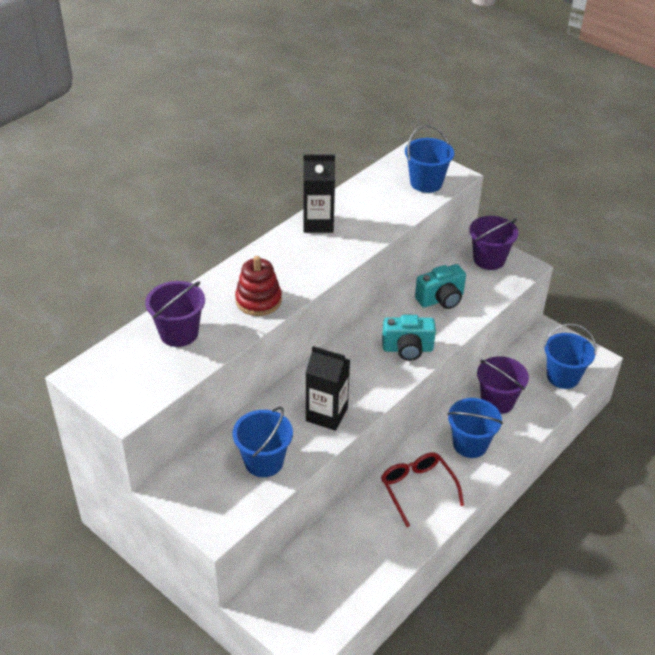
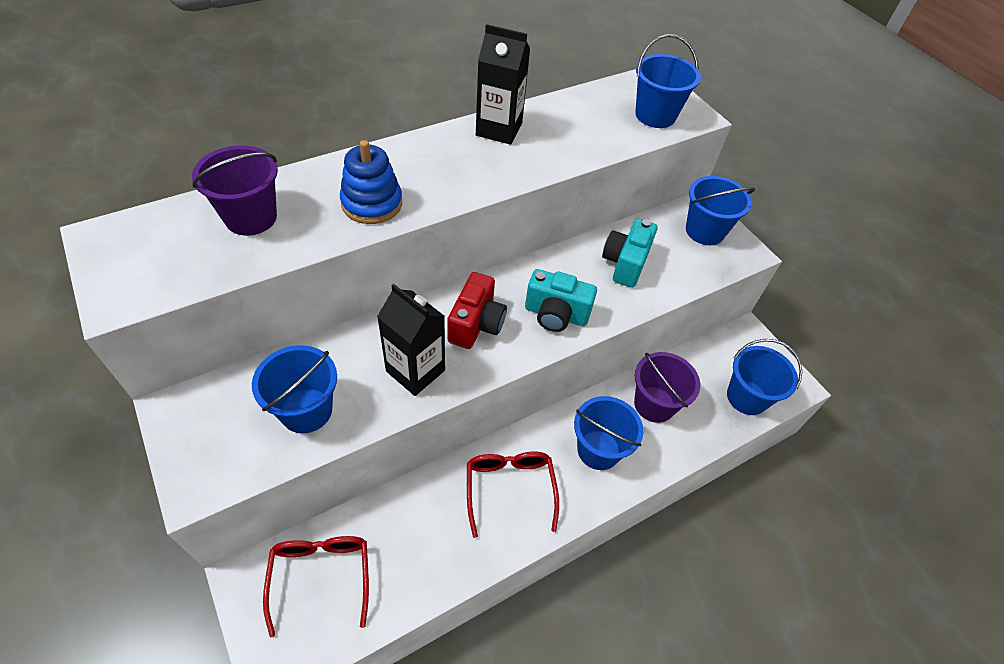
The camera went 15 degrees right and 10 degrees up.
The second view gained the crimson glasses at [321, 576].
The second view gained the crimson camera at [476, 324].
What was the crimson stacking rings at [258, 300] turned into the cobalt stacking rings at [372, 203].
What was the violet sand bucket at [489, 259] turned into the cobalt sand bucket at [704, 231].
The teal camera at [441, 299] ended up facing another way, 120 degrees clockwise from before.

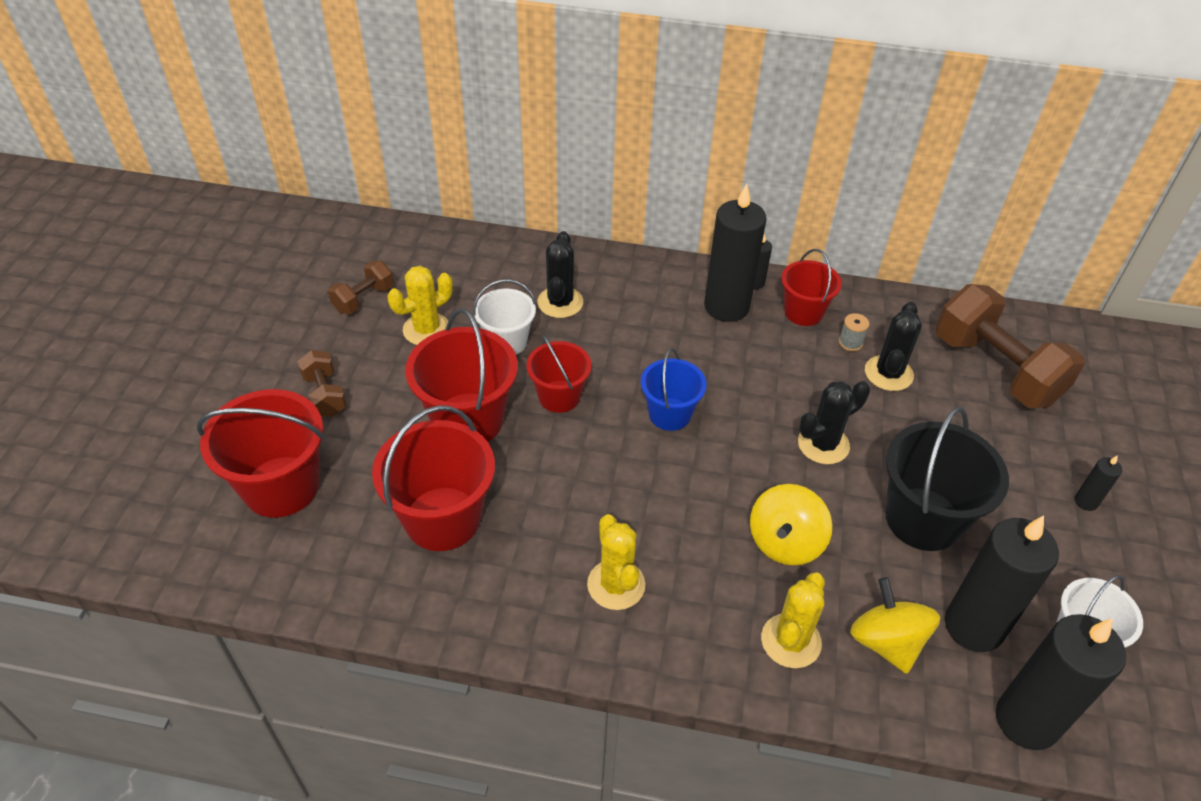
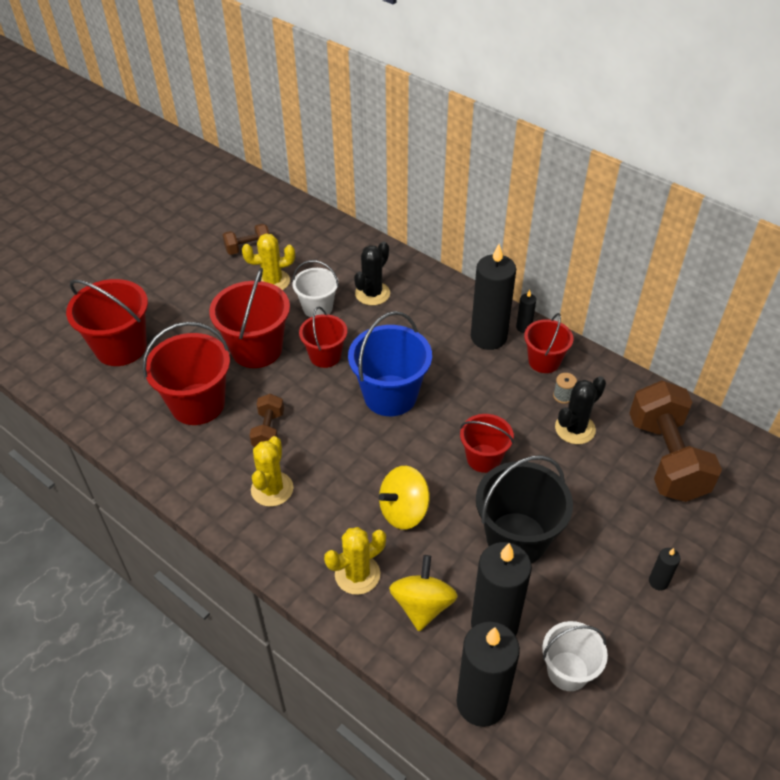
The camera went 30 degrees right and 0 degrees up.
The dark brown dumbbell ended up elsewhere, having gone from [325, 395] to [268, 430].
Where the ebony cactus stood at [823, 444], the crimson sand bucket came to stand at [483, 458].
The size of the cobalt sand bucket at [669, 414] changed by a factor of 1.64.

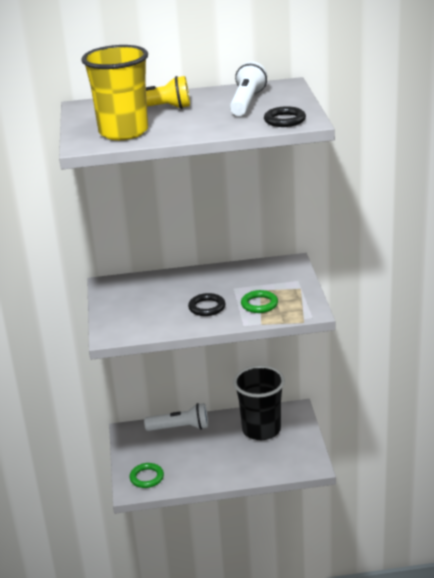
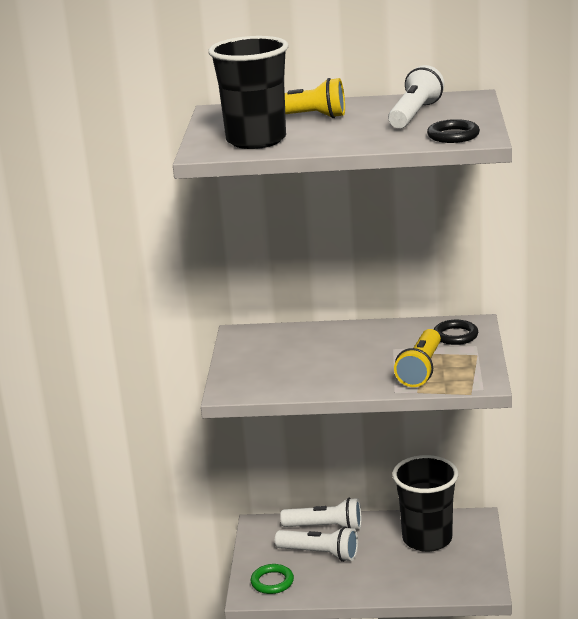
The camera went 10 degrees right and 5 degrees down.
The second view gained the white torch at [320, 554].
The ebony hoop ended up elsewhere, having gone from [207, 307] to [455, 336].
Where the emerald hoop stood at [259, 304], the yellow torch came to stand at [420, 369].
What was the yellow cup at [123, 132] turned into the ebony cup at [256, 140].

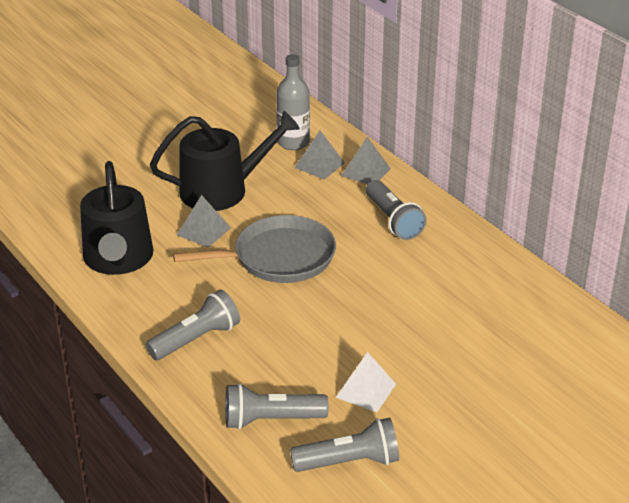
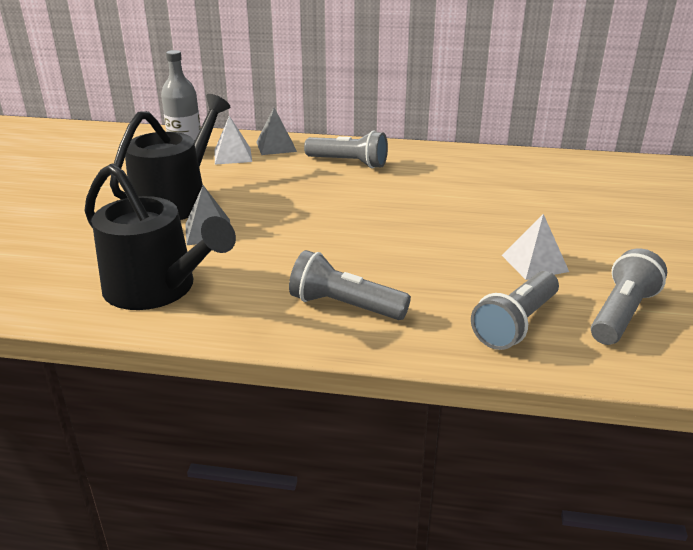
The camera went 45 degrees left and 5 degrees down.
The second view lost the ash-grey pan at [279, 257].
What was the ash-grey pyramid shape at [319, 165] turned into the white pyramid shape at [233, 156].
The ash-grey torch at [196, 339] ended up facing another way, 75 degrees counterclockwise from before.

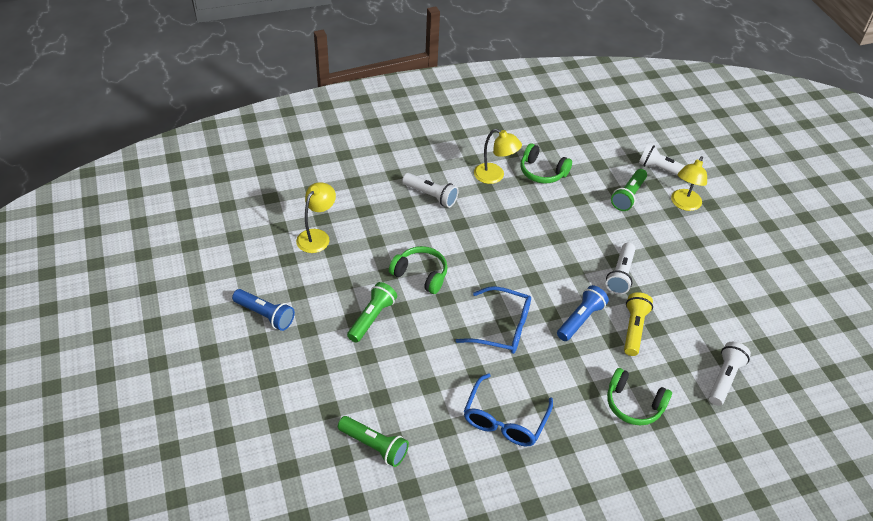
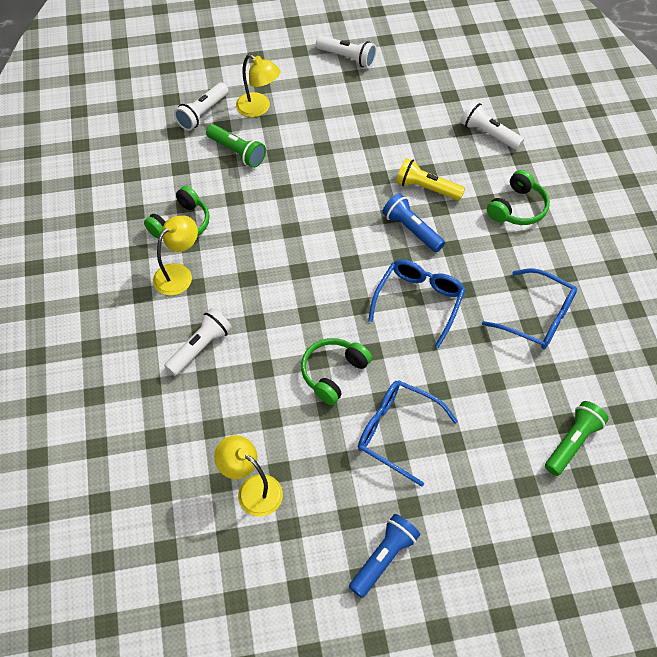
The camera went 80 degrees left and 10 degrees up.
The white torch ended up elsewhere, having gone from [620, 275] to [347, 58].
Where the emerald torch stood at [372, 318], the cobalt glasses came to stand at [397, 432].

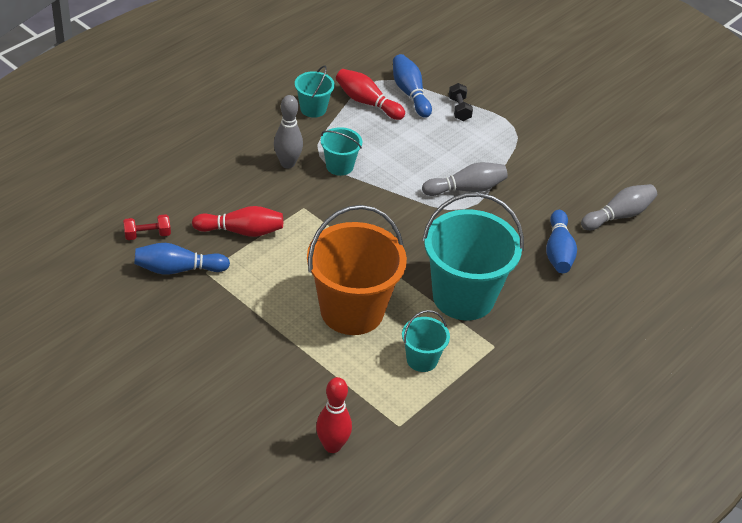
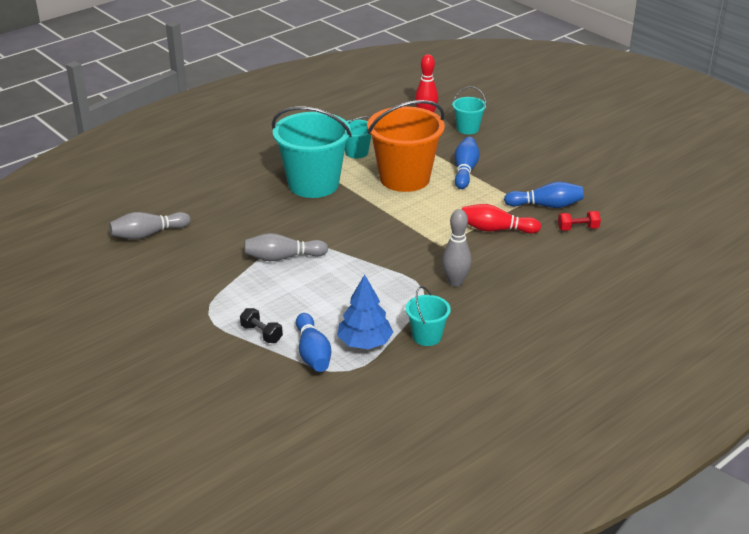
The camera went 170 degrees left and 10 degrees down.
The teal sand bucket ended up elsewhere, having gone from [339, 166] to [467, 129].
The cobalt tenpin ended up elsewhere, having gone from [558, 251] to [465, 170].
Where the crimson tenpin stood at [367, 102], the cobalt tree came to stand at [365, 343].
The ebony dumbbell at [459, 109] ended up facing another way, 45 degrees counterclockwise from before.

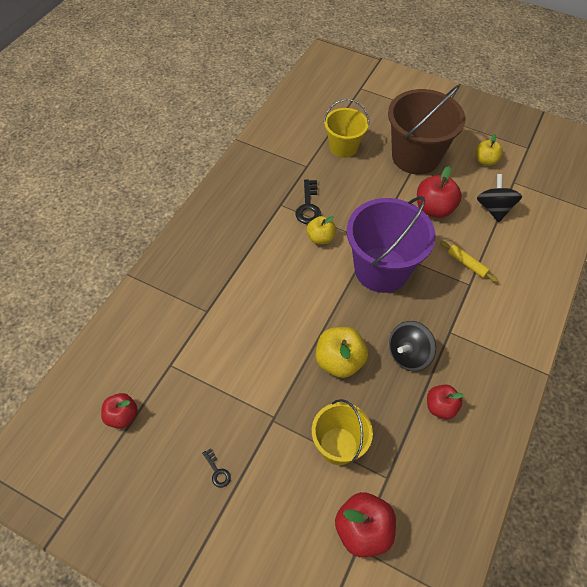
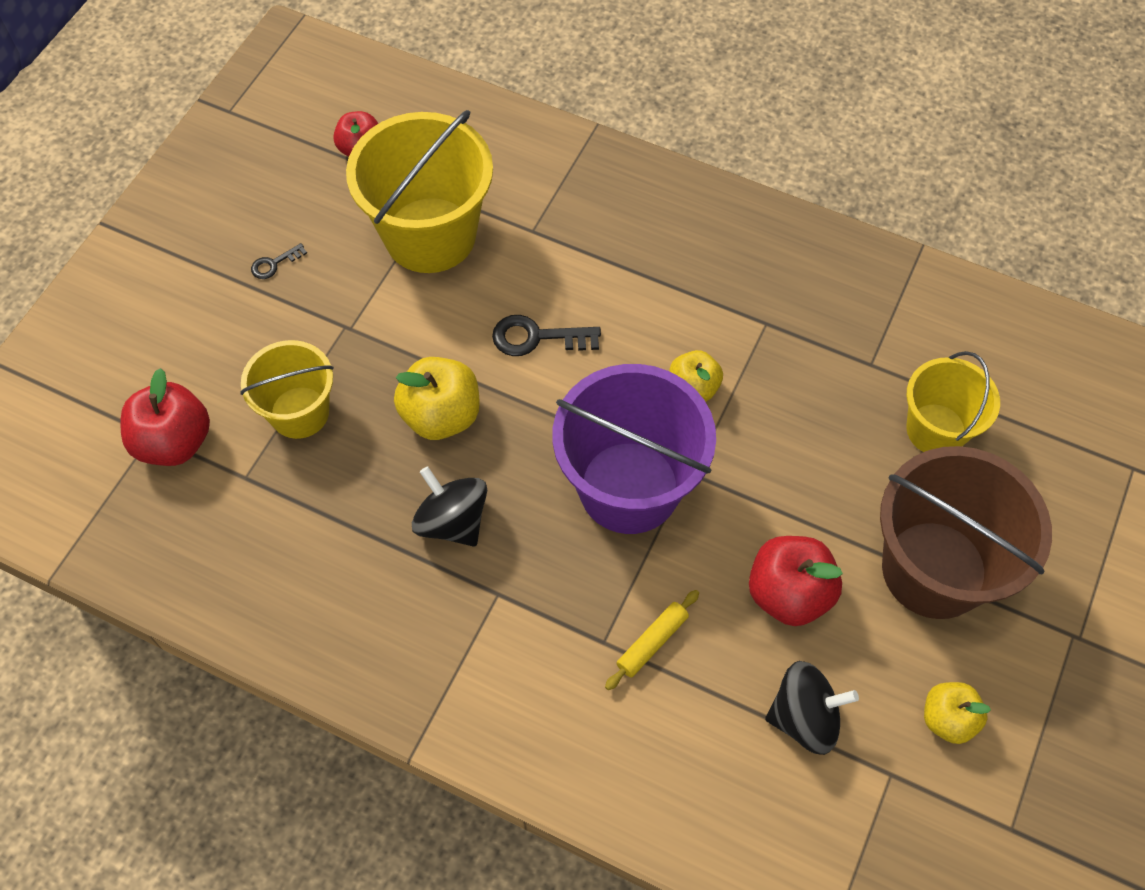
The camera went 90 degrees right and 5 degrees up.
The second view lost the crimson apple at [440, 407].
The second view gained the yellow sand bucket at [430, 235].
The ebony door key ended up elsewhere, having gone from [308, 206] to [537, 337].

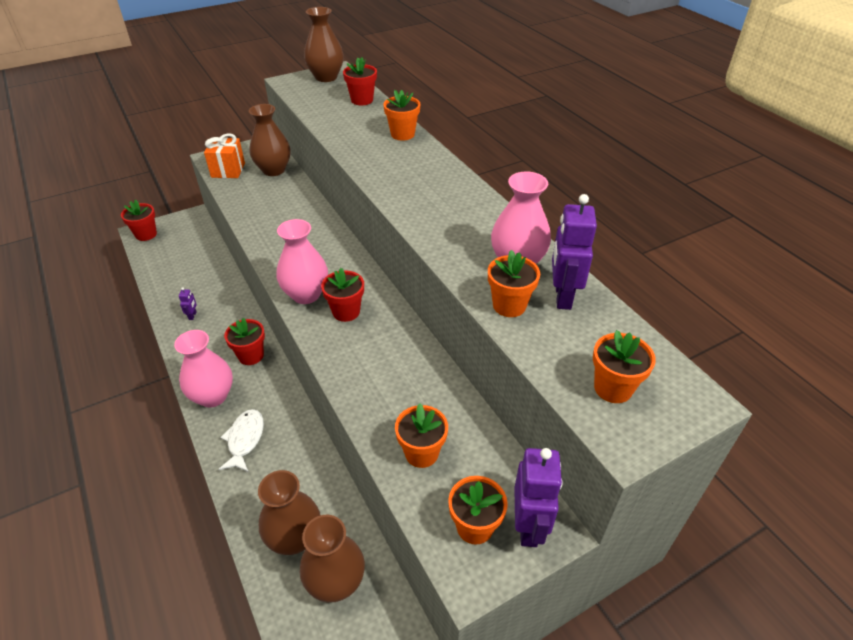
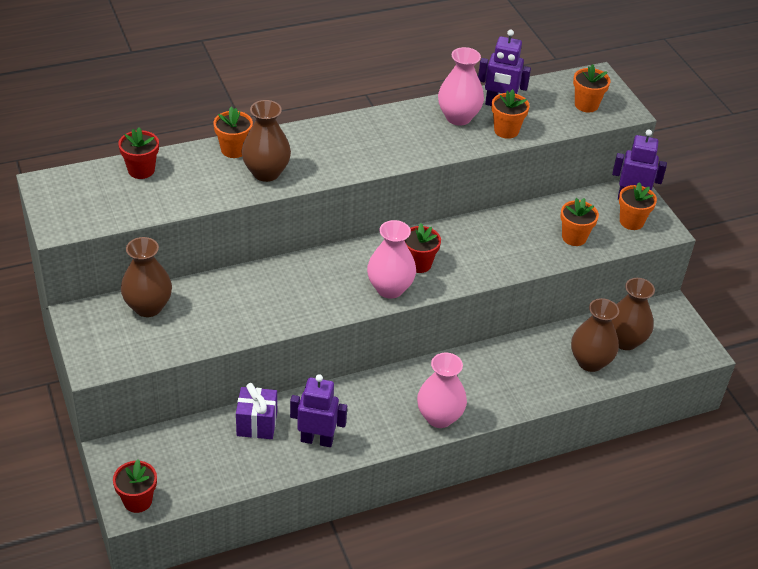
The camera went 85 degrees left and 0 degrees up.
The second view lost the orange wrapped gift at [228, 170].
The second view lost the white fish figure at [245, 439].
The second view lost the crimson potted plant at [251, 355].
The second view gained the violet wrapped gift at [257, 424].
The dark brown vase ended up elsewhere, having gone from [326, 77] to [266, 173].
The size of the violet robot at [192, 315] changed by a factor of 2.26.

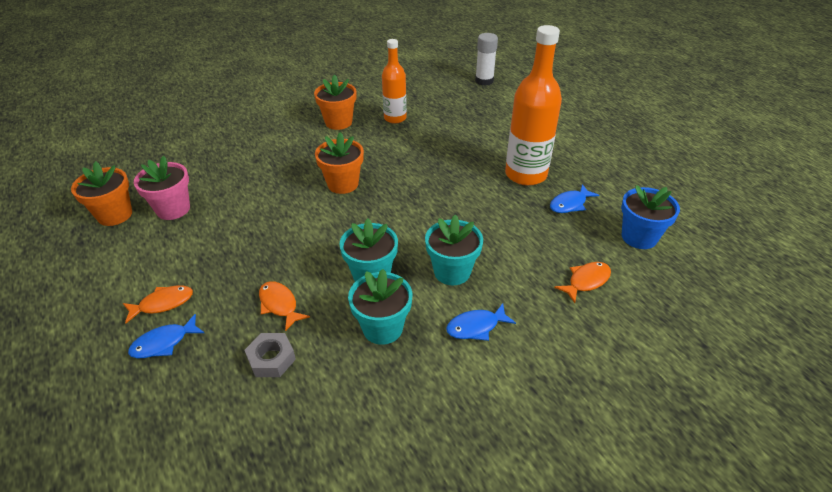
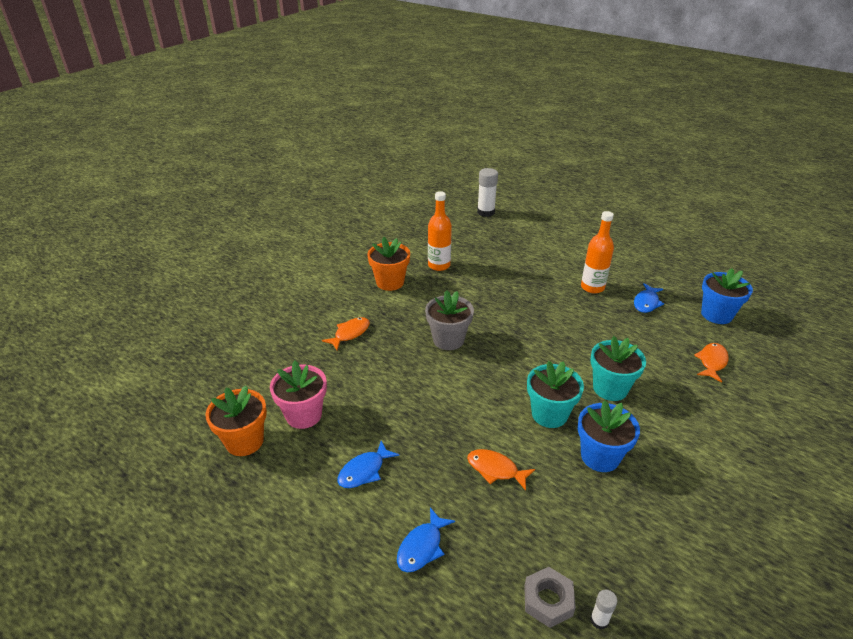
The camera went 25 degrees left and 5 degrees down.
The second view gained the white glue stick at [599, 620].
The orange fish figure ended up elsewhere, having gone from [163, 303] to [350, 333].
The ash-grey nut ended up elsewhere, having gone from [271, 359] to [548, 600].
The cobalt fish figure ended up elsewhere, having gone from [476, 327] to [364, 471].
What was the orange potted plant at [343, 184] turned into the ash-grey potted plant at [448, 340].
What was the teal potted plant at [382, 328] turned into the cobalt potted plant at [600, 456].
The size of the orange flask at [525, 174] changed by a factor of 0.62.

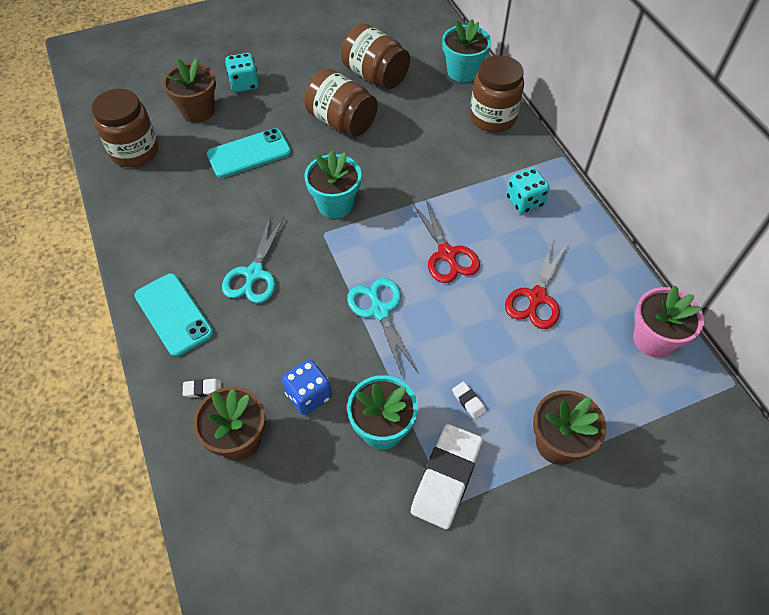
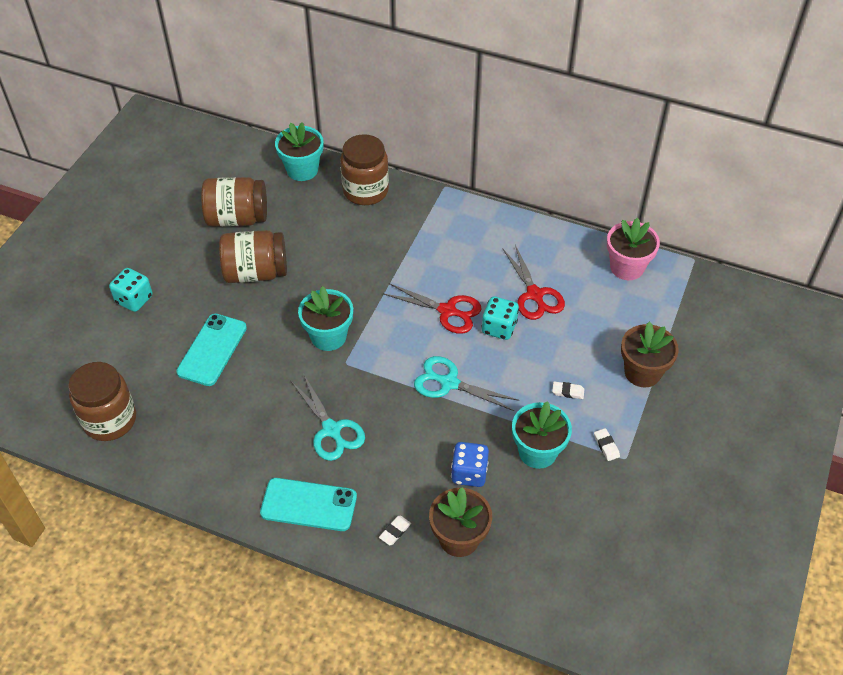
The camera went 45 degrees left and 5 degrees down.
The second view lost the dark brown potted plant at [198, 111].
The teal game die ended up elsewhere, having gone from [524, 201] to [499, 328].
The size of the white pencil eraser at [446, 478] changed by a factor of 0.41.

